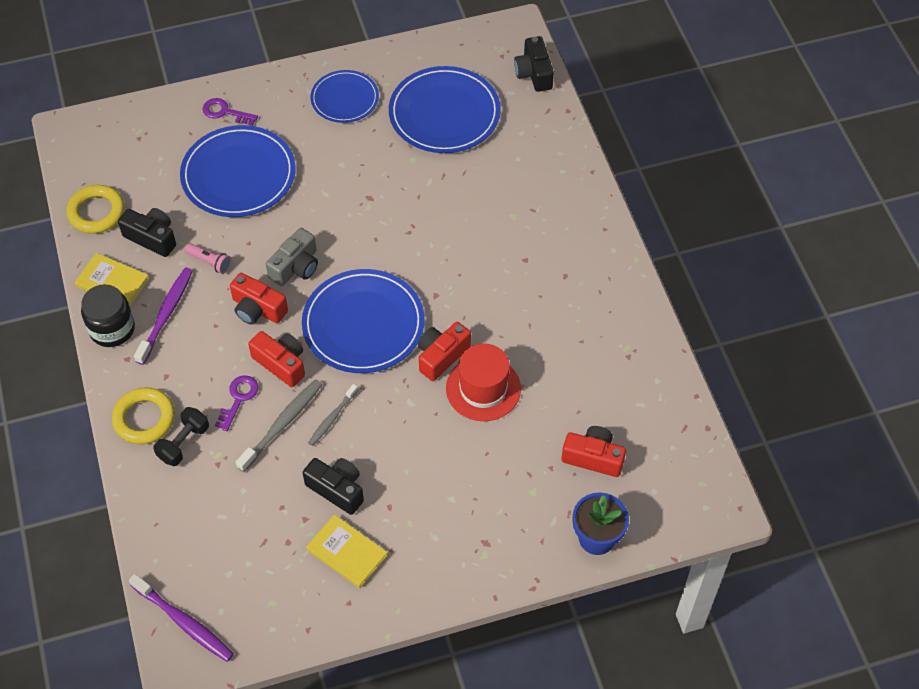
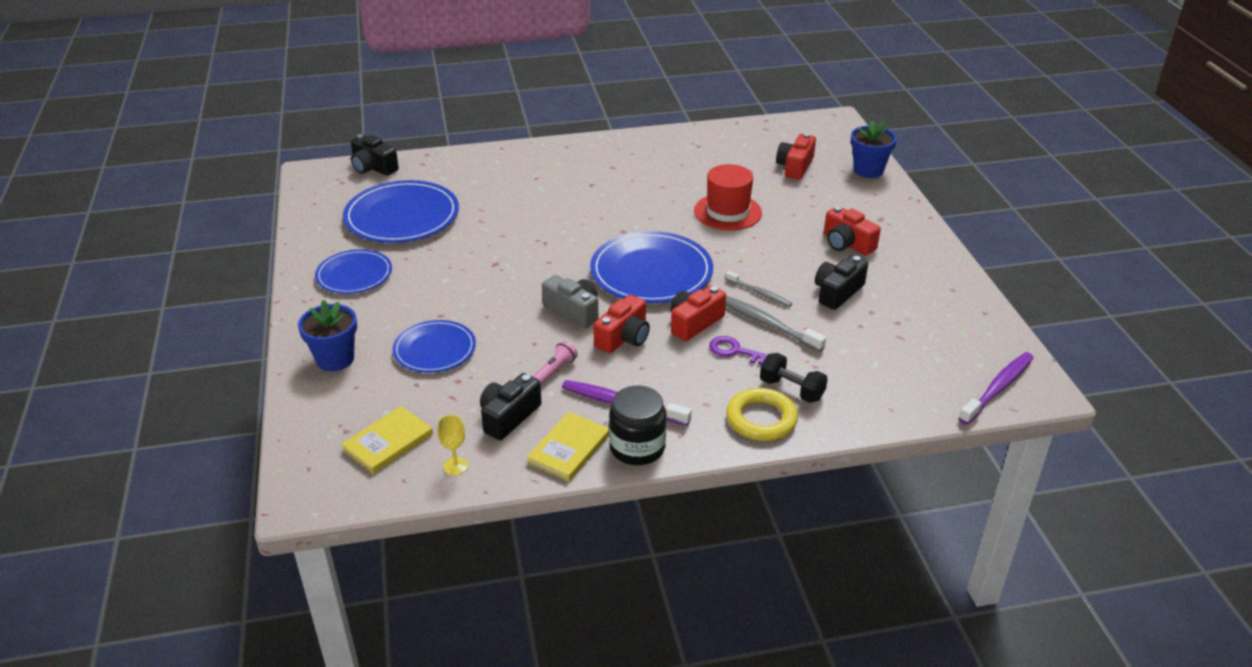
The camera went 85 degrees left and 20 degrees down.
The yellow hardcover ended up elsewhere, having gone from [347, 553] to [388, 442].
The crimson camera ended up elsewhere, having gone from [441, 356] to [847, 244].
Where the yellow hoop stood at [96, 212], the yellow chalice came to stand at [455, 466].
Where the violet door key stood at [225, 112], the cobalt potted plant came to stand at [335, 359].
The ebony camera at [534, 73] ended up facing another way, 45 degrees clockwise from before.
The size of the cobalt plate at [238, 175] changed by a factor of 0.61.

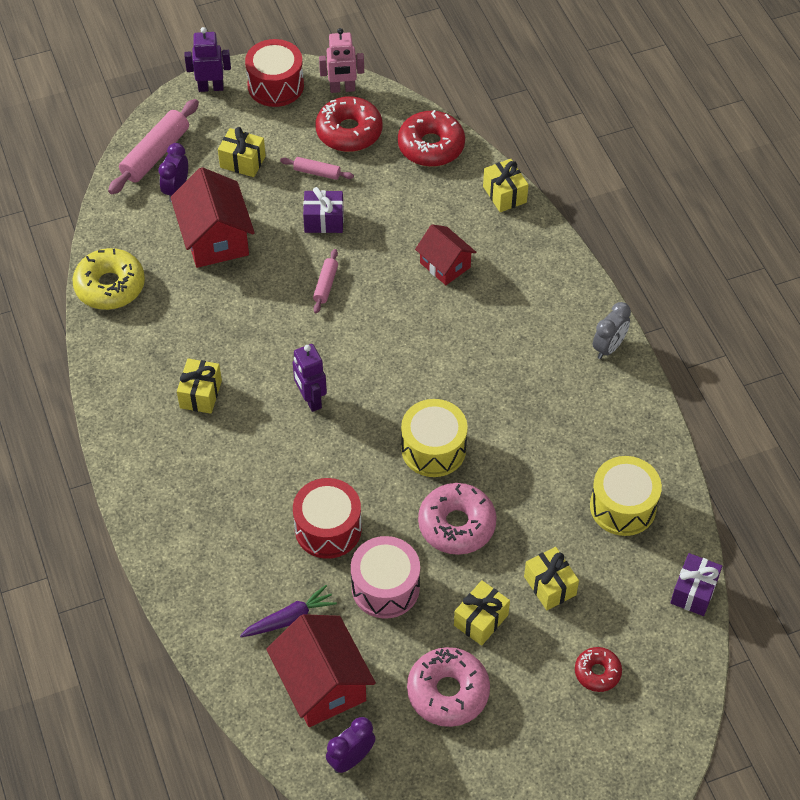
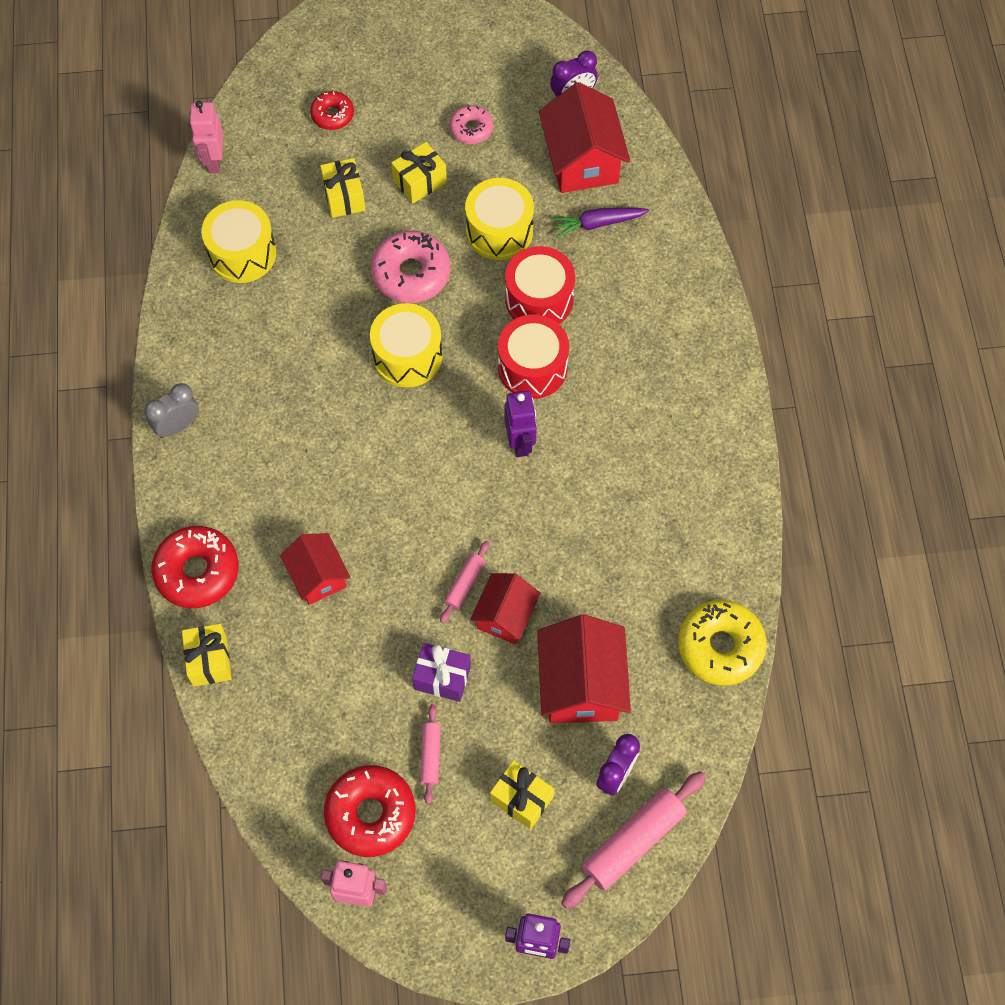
The camera went 165 degrees left and 10 degrees up.
The second view lost the yellow wrapped gift at [201, 394].
The second view gained the crimson toy house at [505, 616].
The crimson drum ended up elsewhere, having gone from [275, 85] to [532, 367].
The crimson doughnut ended up elsewhere, having gone from [431, 146] to [197, 571].
Where the violet wrapped gift stood at [693, 592], the rose-pink robot came to stand at [214, 161].
What was the rose-pink drum at [385, 587] turned into the yellow drum at [499, 231].
The rose-pink rolling pin at [317, 172] ended up facing another way, 60 degrees clockwise from before.
The size of the rose-pink doughnut at [448, 692] changed by a factor of 0.57.

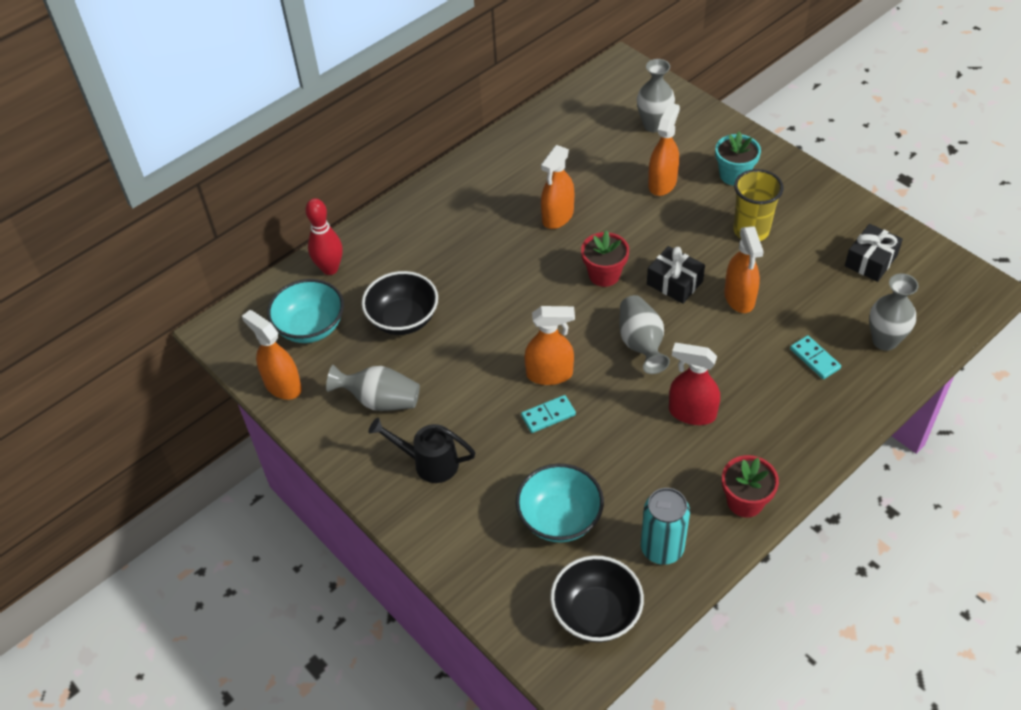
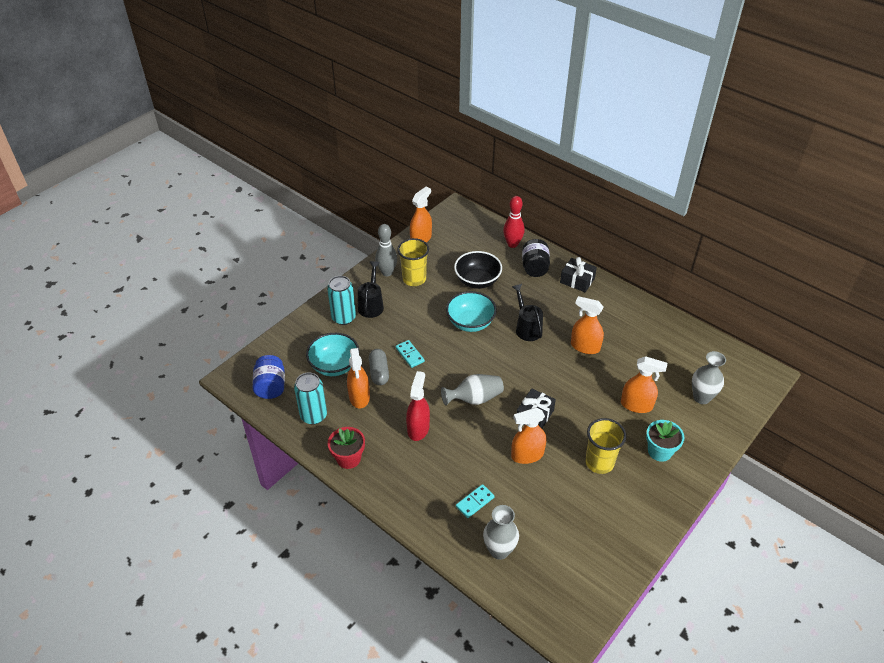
The camera went 80 degrees right and 5 degrees down.
The second view lost the crimson potted plant at [604, 274].
The second view gained the teal tin at [343, 318].
The second view gained the ash-grey pill shape at [379, 372].
The second view gained the ash-grey tenpin at [387, 272].
The second view gained the ebony watering can at [527, 328].
The second view gained the ebony jam jar at [534, 267].
The teal serving bowl ended up elsewhere, having gone from [310, 327] to [470, 323].
The orange spray cleaner ended up elsewhere, having gone from [549, 374] to [359, 397].
The ebony wrapped gift ended up elsewhere, having gone from [870, 261] to [577, 280].
Where the ash-grey vase stood at [380, 400], the yellow cup came to stand at [414, 279].
Where the ebony serving bowl stood at [596, 613], the cobalt jam jar came to stand at [271, 386].

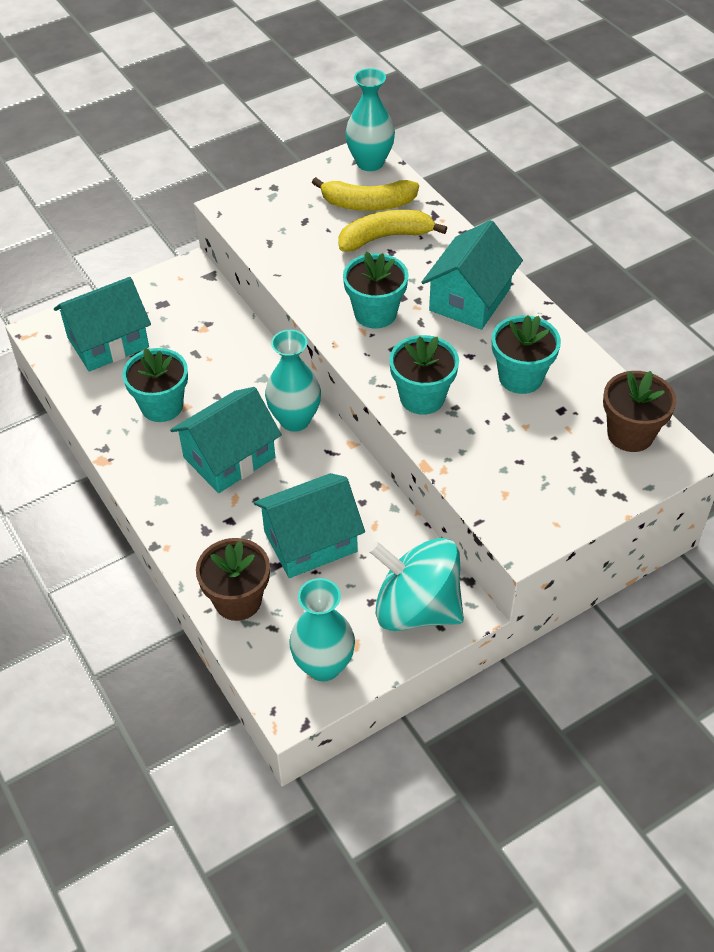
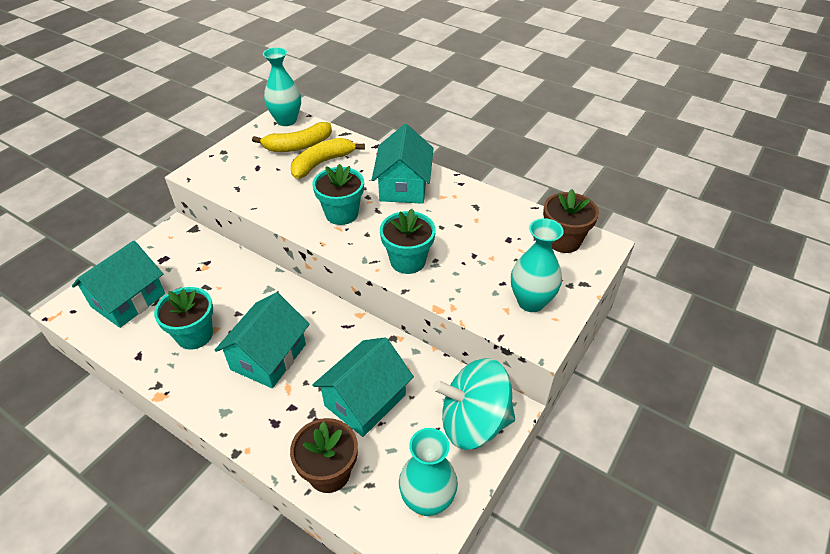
The camera went 25 degrees left and 5 degrees down.
The second view lost the teal potted plant at [520, 377].
The teal vase ended up elsewhere, having gone from [295, 420] to [531, 302].

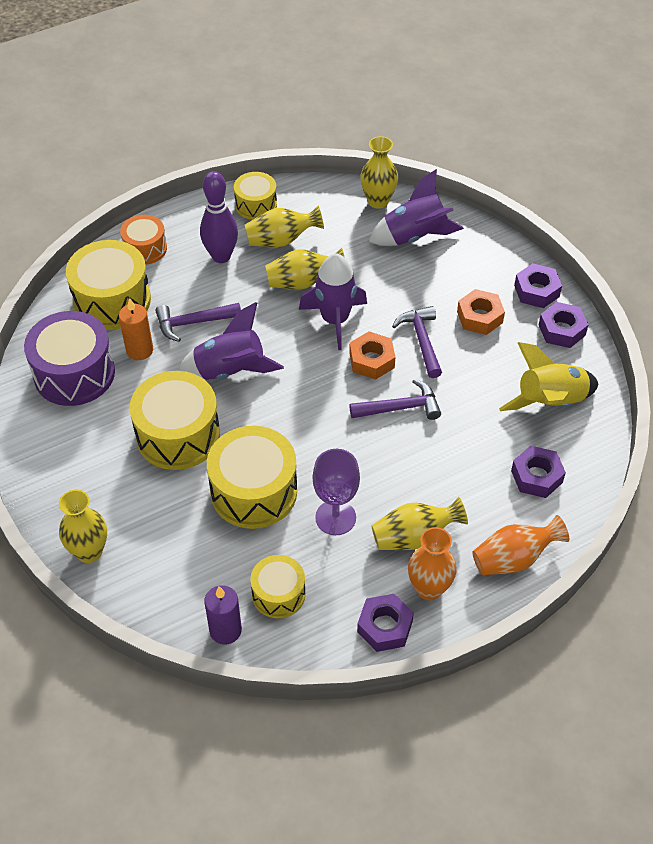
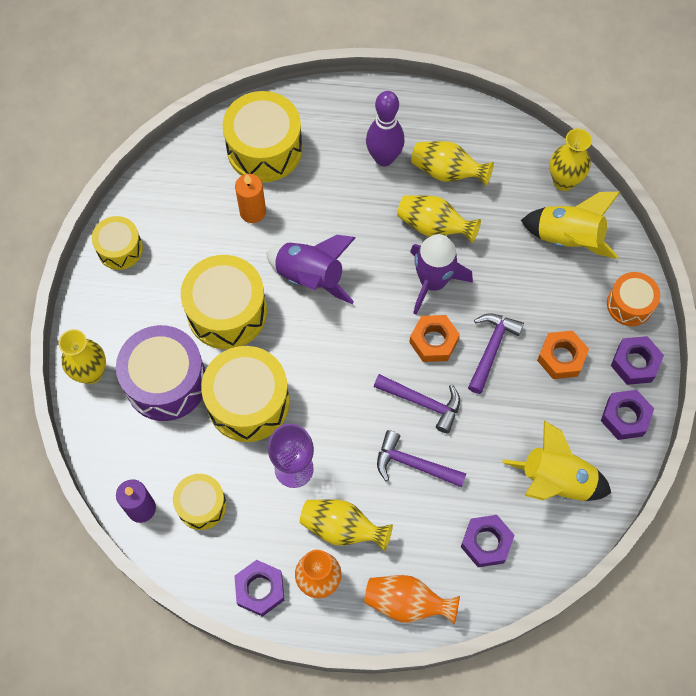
The camera went 35 degrees right and 15 degrees up.
The violet drum ended up elsewhere, having gone from [74, 373] to [166, 382].
The orange drum ended up elsewhere, having gone from [145, 248] to [630, 304].
The violet carpenter's hammer ended up elsewhere, having gone from [193, 323] to [413, 464].
The yellow drum ended up elsewhere, having gone from [256, 205] to [120, 249].
What was the violet toy rocket at [414, 236] turned into the yellow toy rocket at [568, 238].

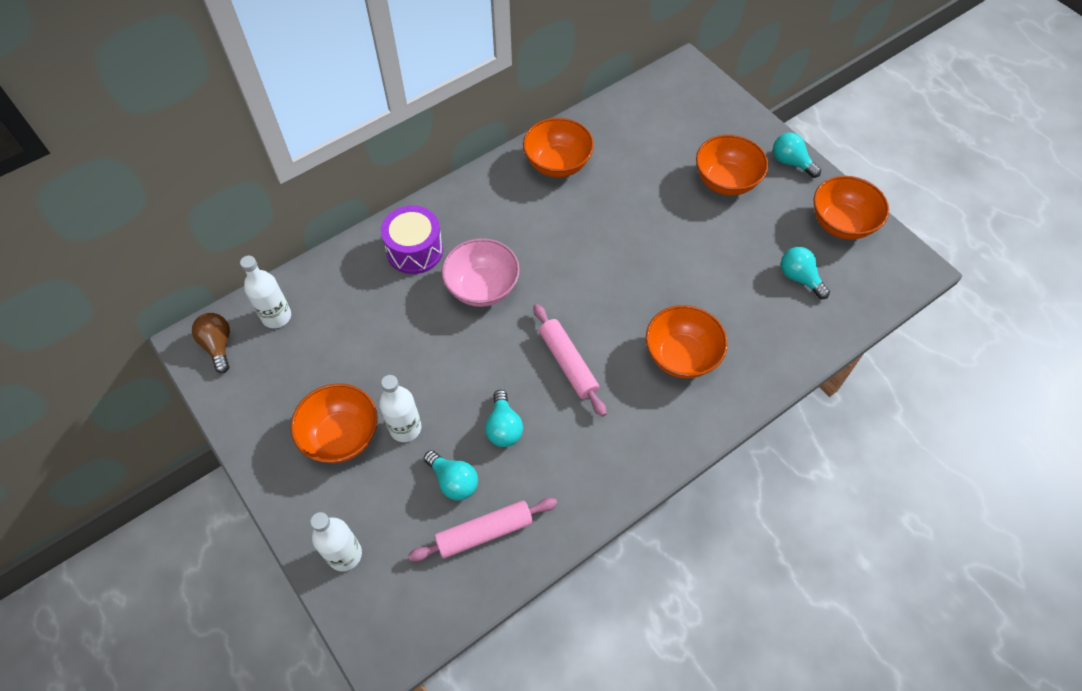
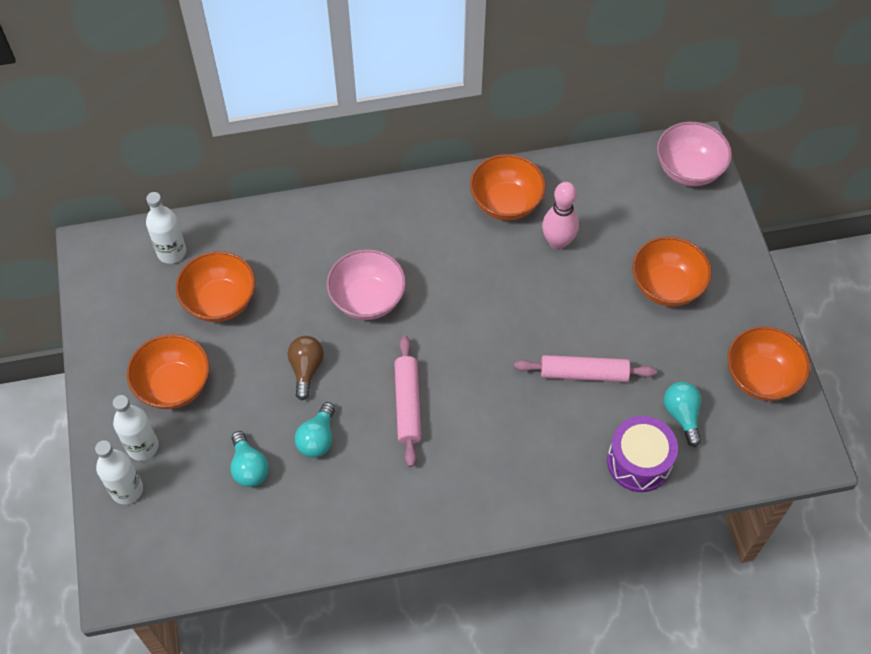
The camera went 25 degrees right and 0 degrees up.
The second view lost the teal bulb at [791, 162].
The second view gained the rose-pink tenpin at [557, 242].
The second view gained the rose-pink serving bowl at [688, 170].
The dark brown bulb ended up elsewhere, having gone from [218, 345] to [306, 369].
The white flask ended up elsewhere, having gone from [405, 428] to [142, 446].
The violet drum ended up elsewhere, having gone from [415, 250] to [639, 462].
The rose-pink rolling pin ended up elsewhere, having gone from [484, 532] to [584, 373].
The orange serving bowl ended up elsewhere, having gone from [681, 356] to [220, 301].

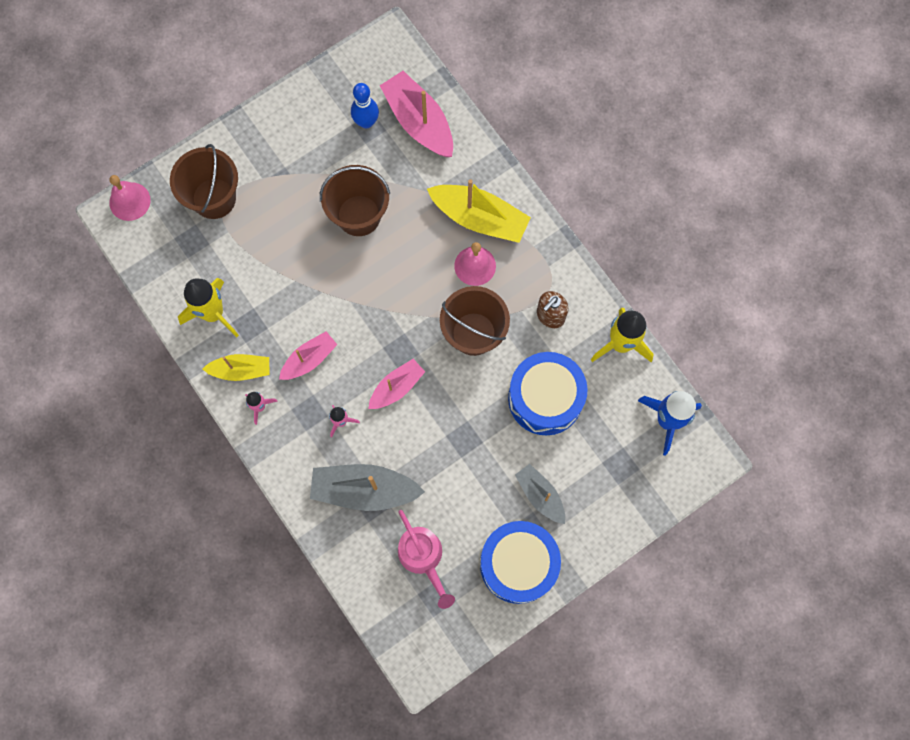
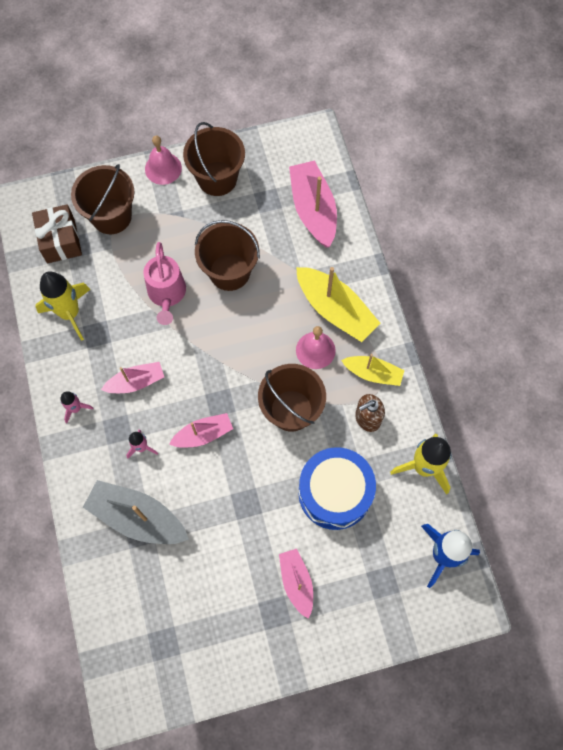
The camera went 20 degrees right and 5 degrees down.
The second view lost the cobalt tenpin at [366, 122].
The second view lost the cobalt drum at [518, 564].
The second view gained the dark brown wrapped gift at [60, 240].
The second view gained the dark brown sand bucket at [217, 178].
The rose-pink bell ended up elsewhere, having gone from [129, 201] to [163, 168].
The yellow boat ended up elsewhere, having gone from [240, 370] to [373, 373].
The rose-pink watering can ended up elsewhere, having gone from [423, 558] to [167, 295].
What was the ash-grey boat at [540, 495] turned into the rose-pink boat at [296, 582].

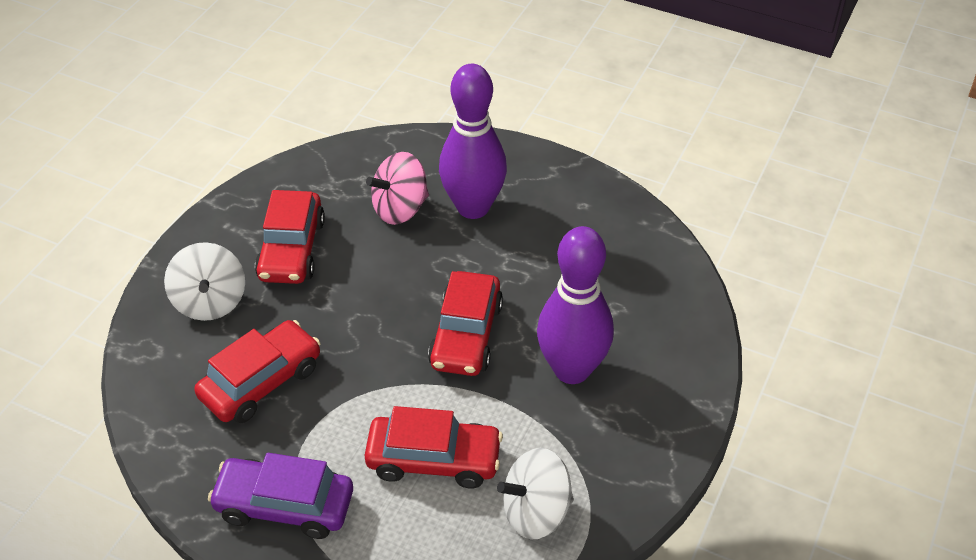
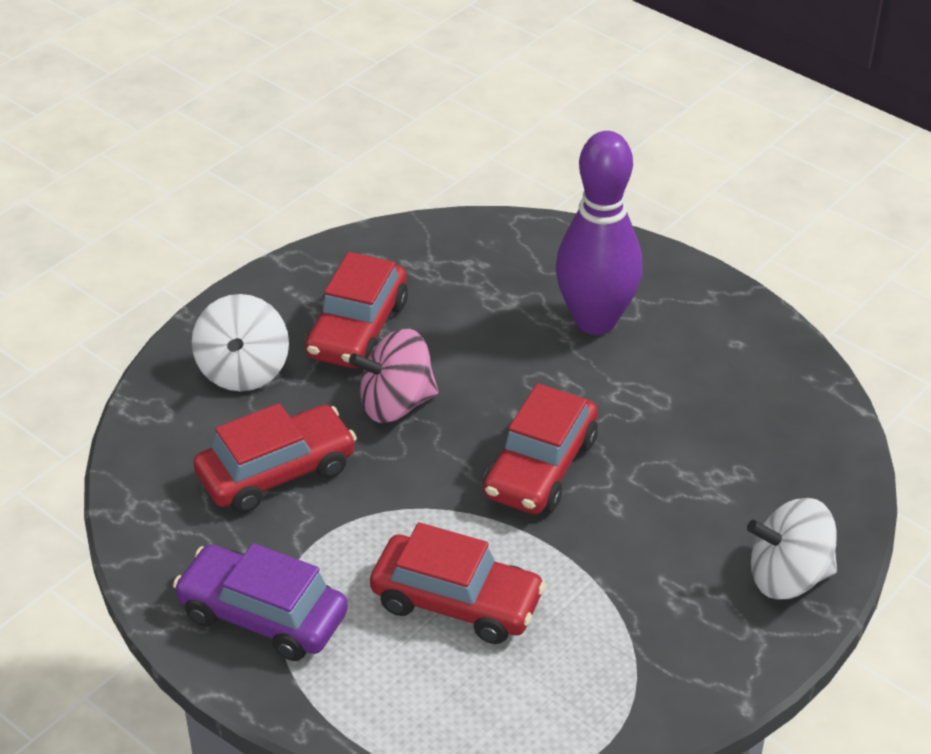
The camera went 15 degrees right and 5 degrees down.
The second view lost the violet tenpin at [572, 369].
The rose-pink spinning top ended up elsewhere, having gone from [400, 209] to [396, 404].
The white spinning top ended up elsewhere, having gone from [535, 512] to [788, 577].

